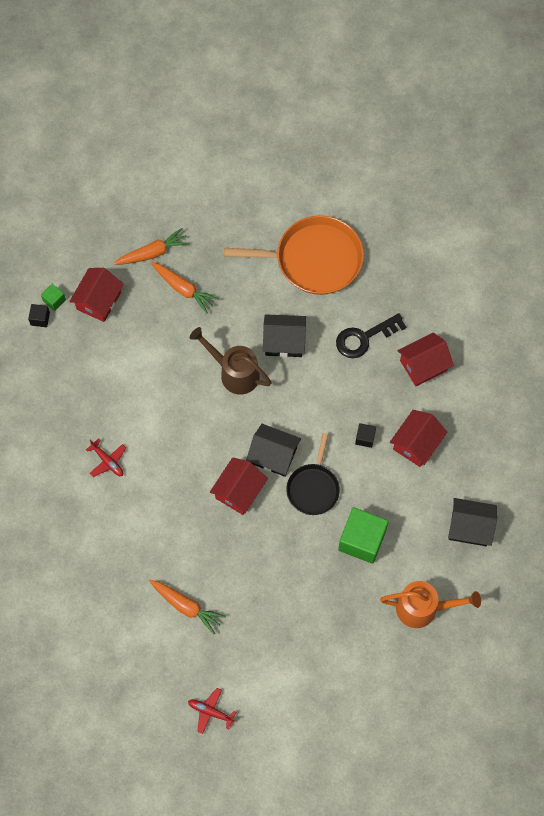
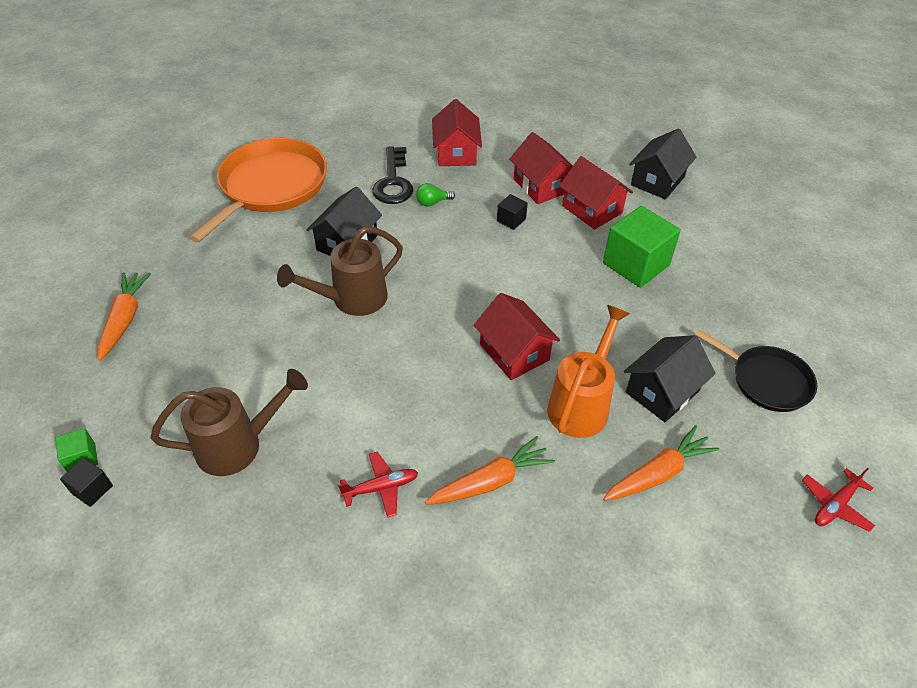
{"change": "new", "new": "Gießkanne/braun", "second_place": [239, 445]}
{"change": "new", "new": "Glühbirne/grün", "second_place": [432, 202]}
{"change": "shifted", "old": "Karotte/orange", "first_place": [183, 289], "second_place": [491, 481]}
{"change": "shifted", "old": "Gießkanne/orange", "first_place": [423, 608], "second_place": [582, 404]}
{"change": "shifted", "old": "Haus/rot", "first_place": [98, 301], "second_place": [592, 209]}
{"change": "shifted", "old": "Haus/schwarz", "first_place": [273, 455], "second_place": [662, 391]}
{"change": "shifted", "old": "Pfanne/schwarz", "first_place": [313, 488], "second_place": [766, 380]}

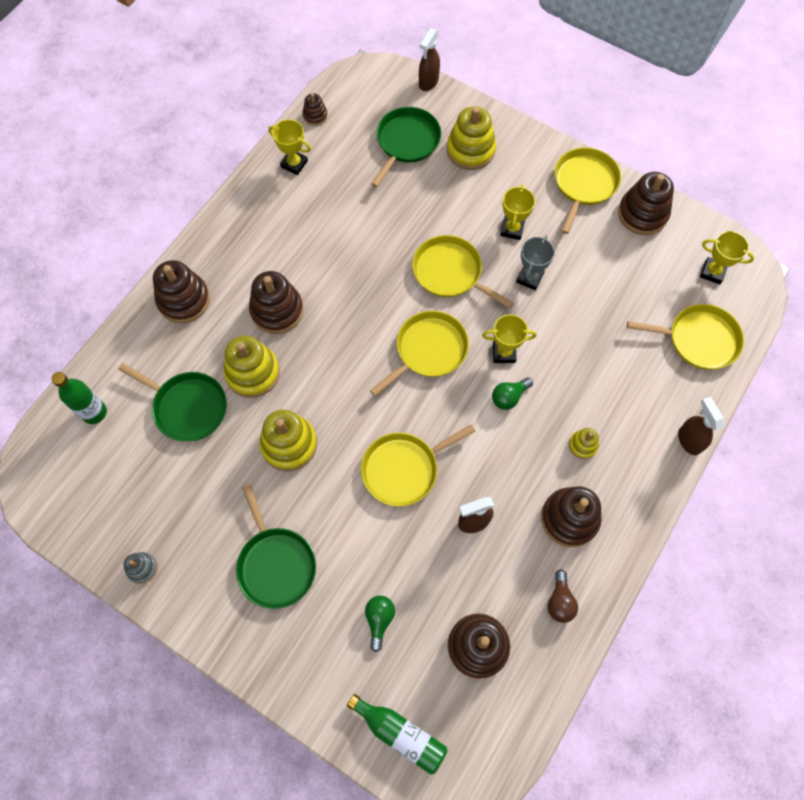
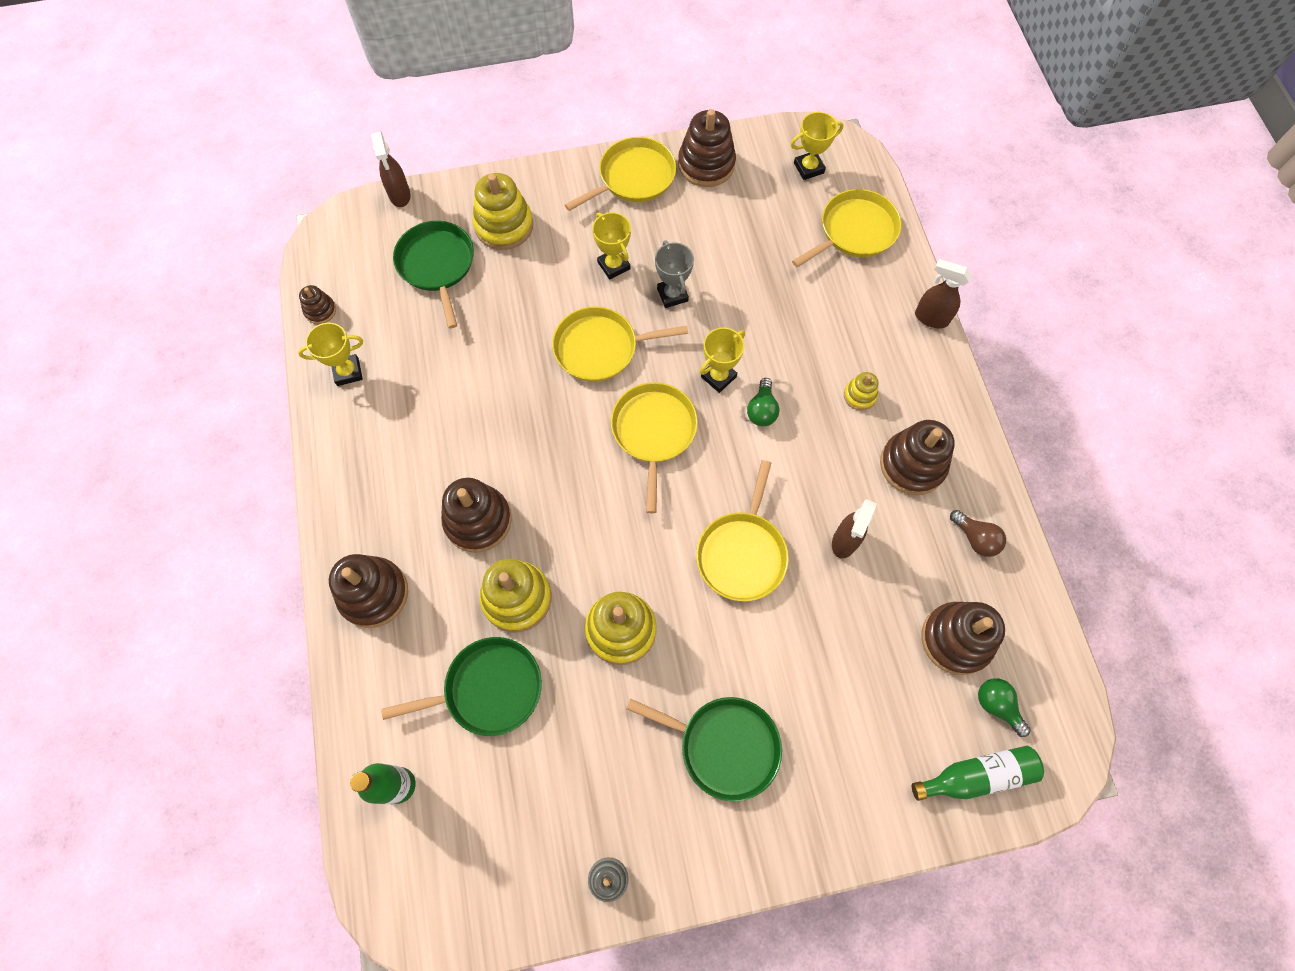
{"change": "rotated", "old": "Pfanne/gelb", "first_place": [584, 184], "second_place": [633, 178], "degrees": 75}
{"change": "shifted", "old": "Glühbirne/grün", "first_place": [379, 620], "second_place": [997, 706]}

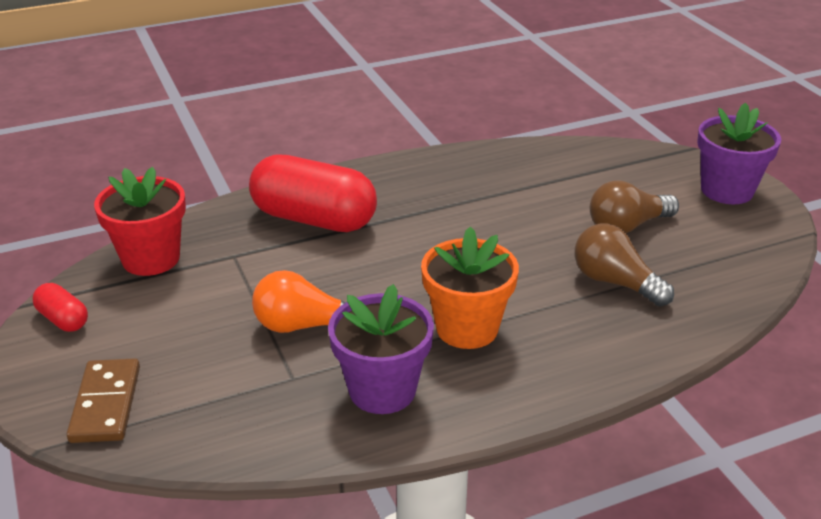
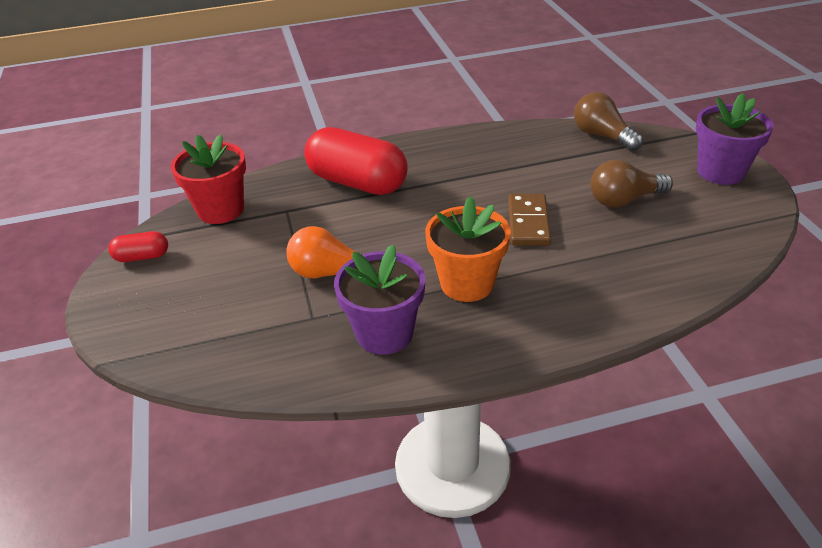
{"change": "rotated", "old": "Kapsel/rot", "first_place": [63, 319], "second_place": [142, 257], "degrees": -60}
{"change": "shifted", "old": "Dominostein/braun", "first_place": [106, 404], "second_place": [528, 222]}
{"change": "shifted", "old": "Glühbirne/braun", "first_place": [615, 282], "second_place": [602, 136]}

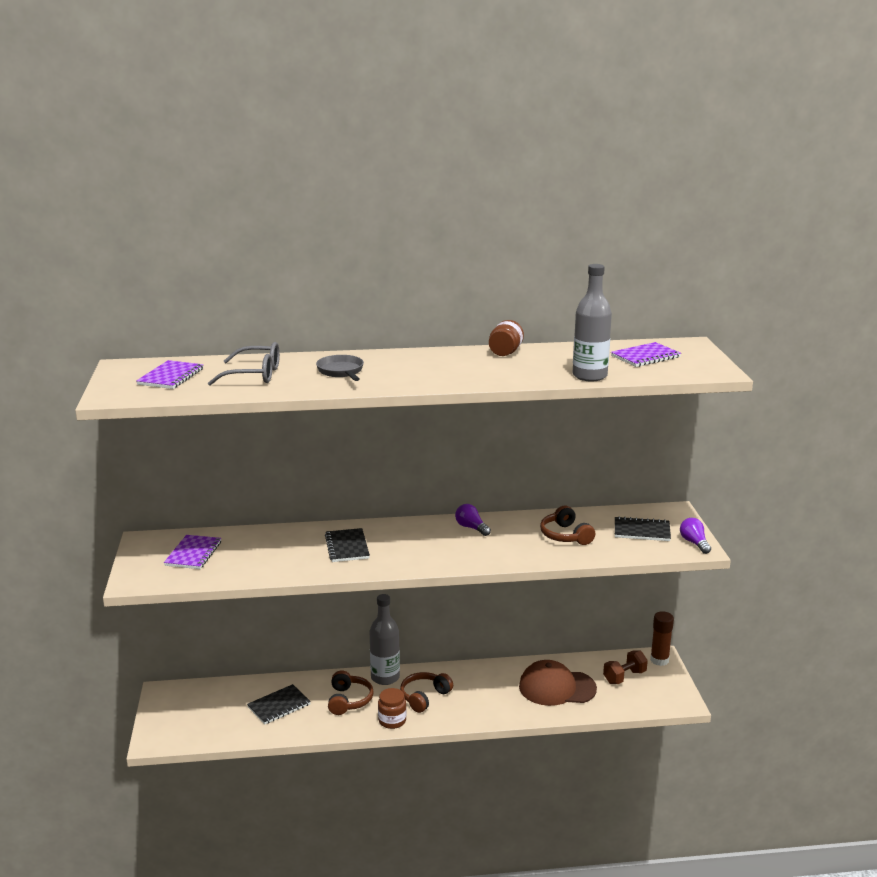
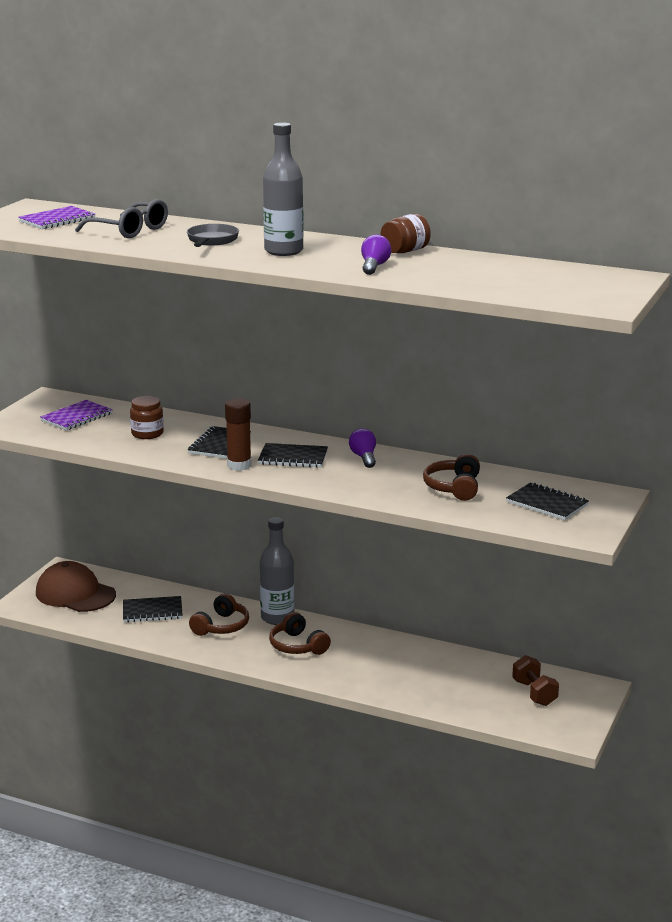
{"change": "shifted", "old": "Kappe/braun", "first_place": [557, 688], "second_place": [75, 594]}
{"change": "shifted", "old": "Einmachglas/braun", "first_place": [392, 721], "second_place": [147, 434]}
{"change": "shifted", "old": "Klebestift/braun", "first_place": [659, 660], "second_place": [239, 465]}
{"change": "new", "new": "Notizbuch/schwarz", "second_place": [293, 458]}
{"change": "shifted", "old": "Flasche/grau", "first_place": [589, 376], "second_place": [283, 251]}
{"change": "rotated", "old": "Kopfhörer/braun", "first_place": [424, 697], "second_place": [297, 646], "degrees": -105}
{"change": "shifted", "old": "Glühbirne/lila", "first_place": [694, 543], "second_place": [374, 267]}
{"change": "rotated", "old": "Hantel/braun", "first_place": [624, 677], "second_place": [534, 693], "degrees": 75}
{"change": "gone", "old": "Notizbuch/lila", "first_place": [645, 357]}

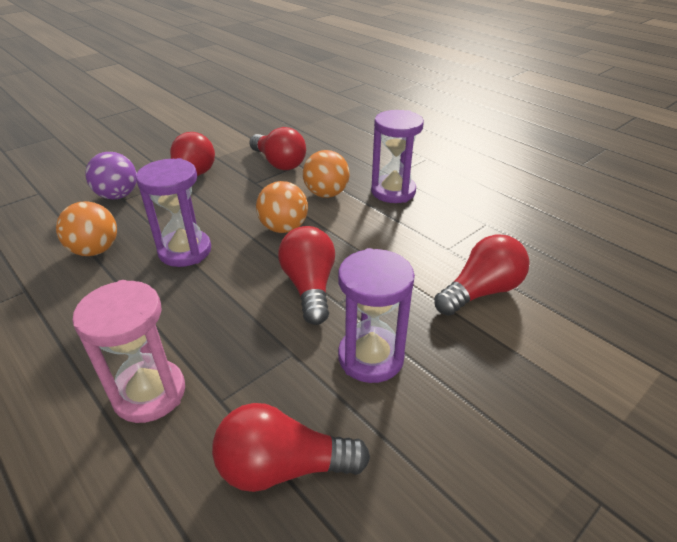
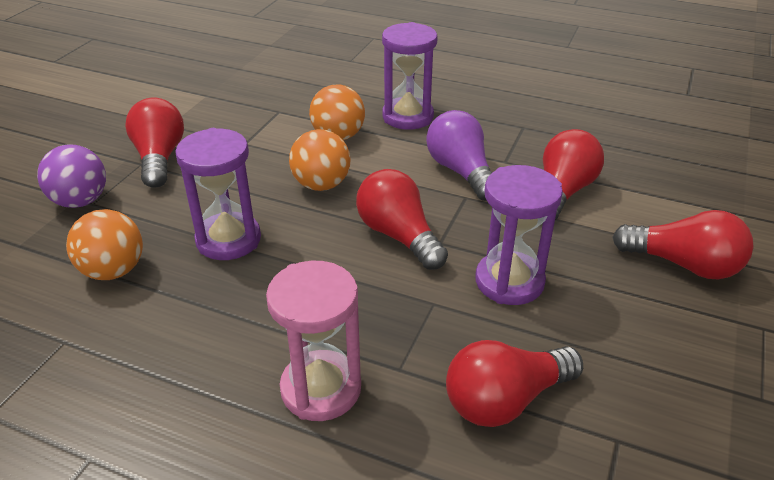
{"change": "new", "new": "Glühbirne/lila", "second_place": [461, 171]}
{"change": "shifted", "old": "Glühbirne/rot", "first_place": [279, 163], "second_place": [683, 264]}

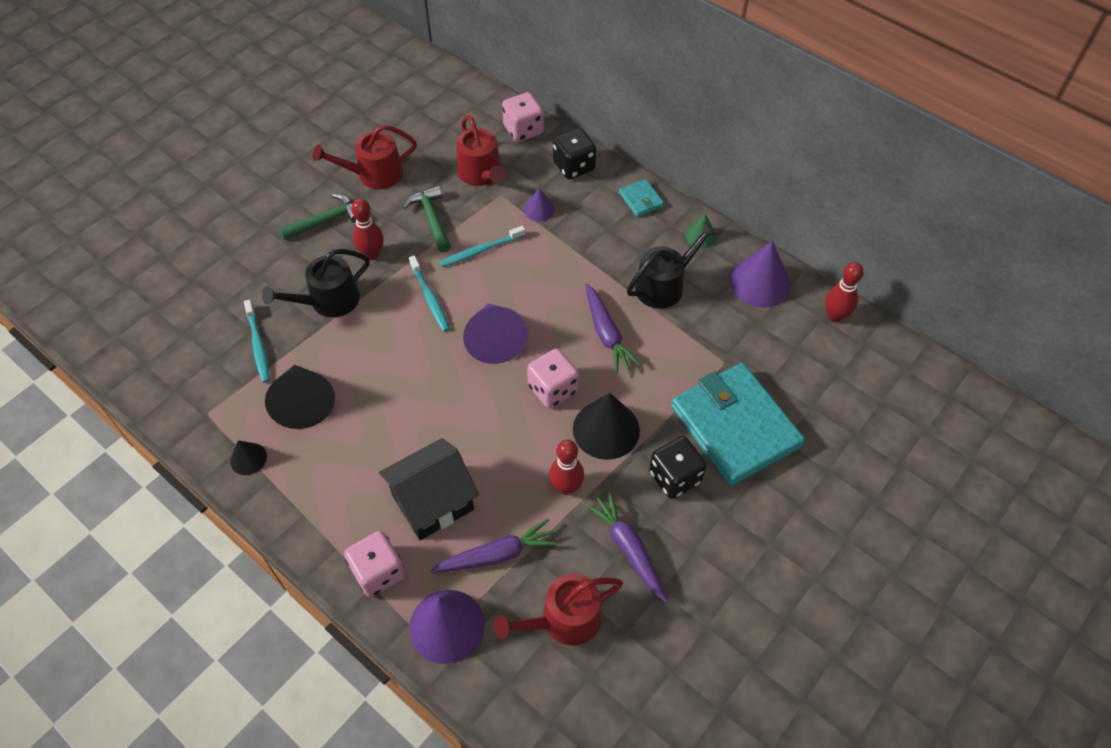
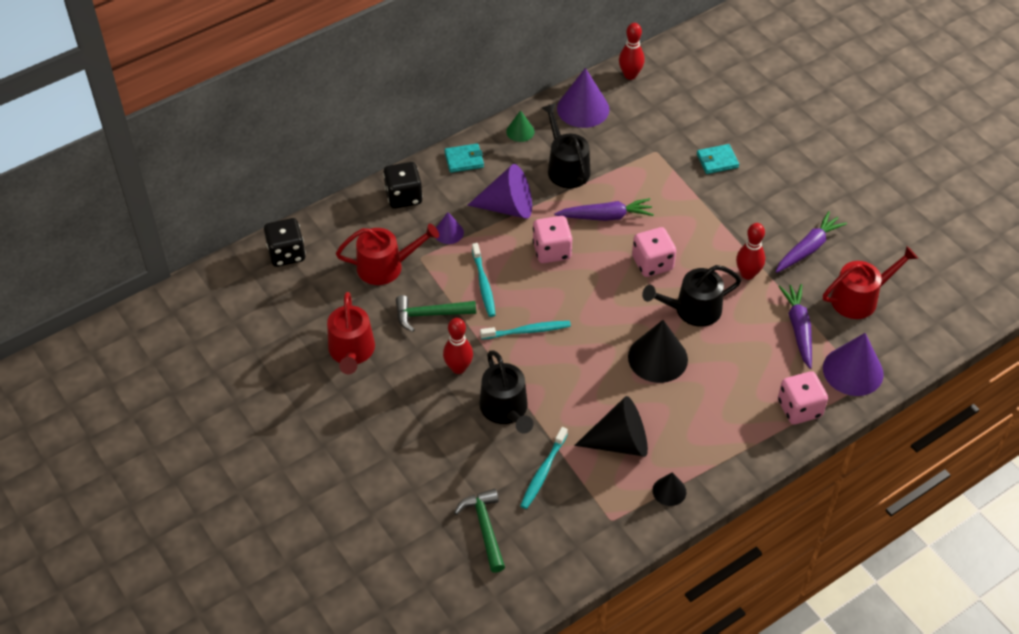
{"change": "shifted", "old": "Spielwürfel/schwarz", "first_place": [675, 477], "second_place": [286, 254]}
{"change": "shifted", "old": "Hammer/grün", "first_place": [326, 221], "second_place": [485, 528]}
{"change": "shifted", "old": "Kegel/lila", "first_place": [495, 340], "second_place": [508, 207]}
{"change": "rotated", "old": "Zahnbürste/türkis", "first_place": [258, 346], "second_place": [543, 472], "degrees": 120}
{"change": "shifted", "old": "Spielwürfel/rosa", "first_place": [523, 130], "second_place": [552, 251]}
{"change": "shifted", "old": "Kegel/schwarz", "first_place": [606, 429], "second_place": [657, 358]}
{"change": "new", "new": "Gießkanne/schwarz", "second_place": [692, 310]}
{"change": "scaled", "old": "Geldbörse/türkis", "first_place": [735, 427], "second_place": [717, 161], "factor": 0.41}
{"change": "rotated", "old": "Karotte/lila", "first_place": [628, 548], "second_place": [808, 248], "degrees": 150}
{"change": "rotated", "old": "Gießkanne/rot", "first_place": [564, 620], "second_place": [859, 298], "degrees": -105}
{"change": "gone", "old": "Haus/schwarz", "first_place": [433, 502]}

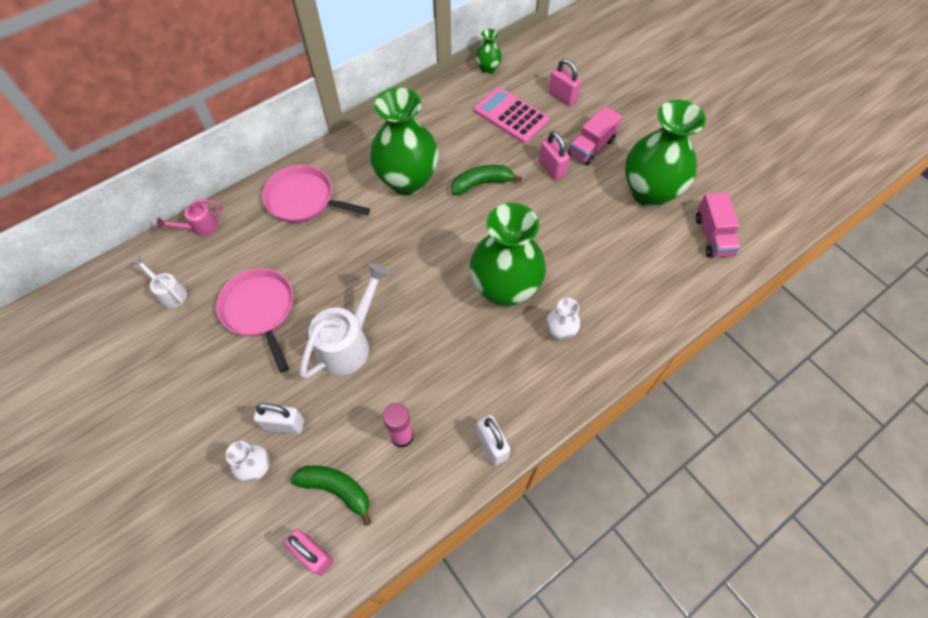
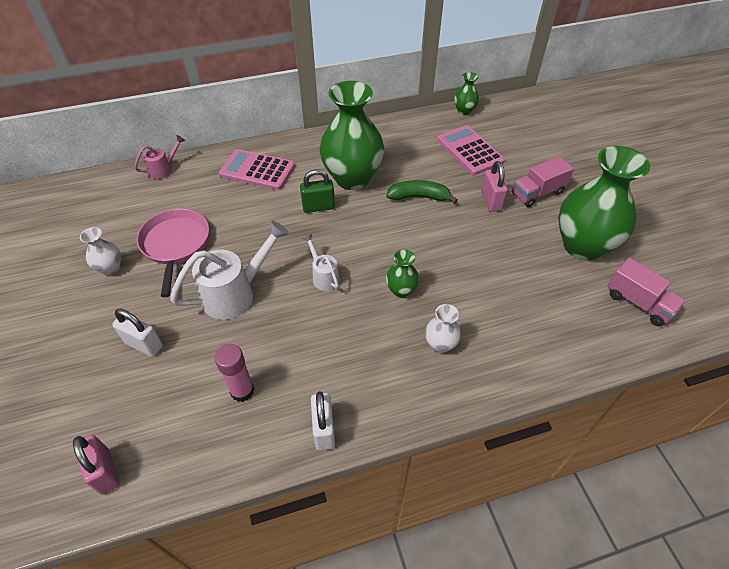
{"change": "shifted", "old": "Vase/weiß", "first_place": [256, 468], "second_place": [110, 268]}
{"change": "rotated", "old": "Gießkanne/rosa", "first_place": [200, 227], "second_place": [164, 170], "degrees": 150}
{"change": "swapped", "old": "Pfanne/rosa", "new": "Taschenrechner/rosa", "first_place": [304, 199], "second_place": [257, 170]}
{"change": "new", "new": "Vorhängeschloss/grün", "second_place": [318, 207]}
{"change": "shifted", "old": "Gießkanne/weiß", "first_place": [170, 293], "second_place": [323, 276]}
{"change": "scaled", "old": "Vase/grün", "first_place": [505, 289], "second_place": [401, 290], "factor": 0.45}
{"change": "rotated", "old": "Lastwagen/rosa", "first_place": [713, 236], "second_place": [638, 303], "degrees": -60}
{"change": "gone", "old": "Banane/grün", "first_place": [336, 489]}
{"change": "gone", "old": "Vorhängeschloss/rosa", "first_place": [562, 97]}

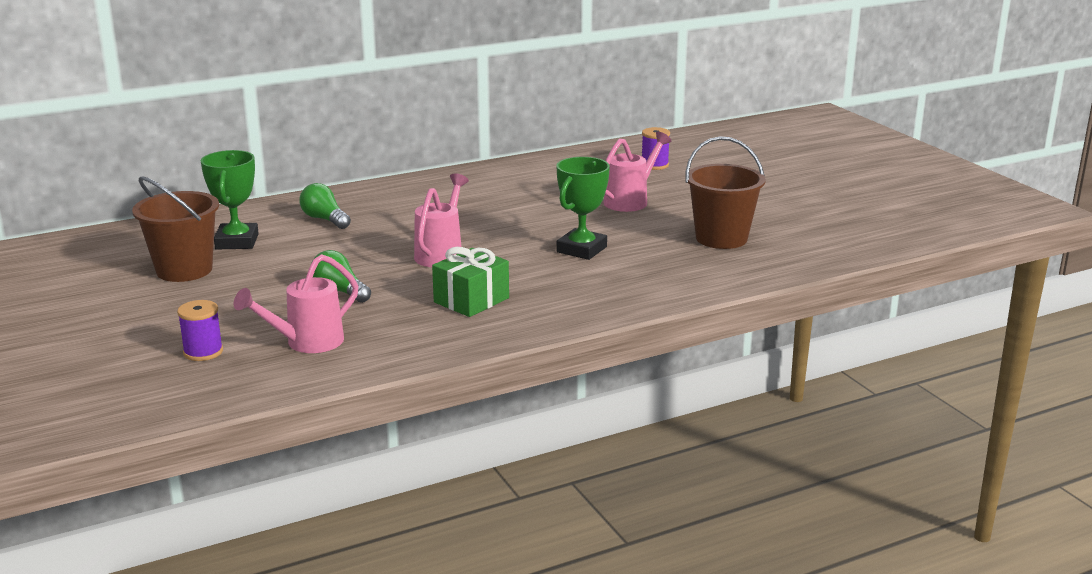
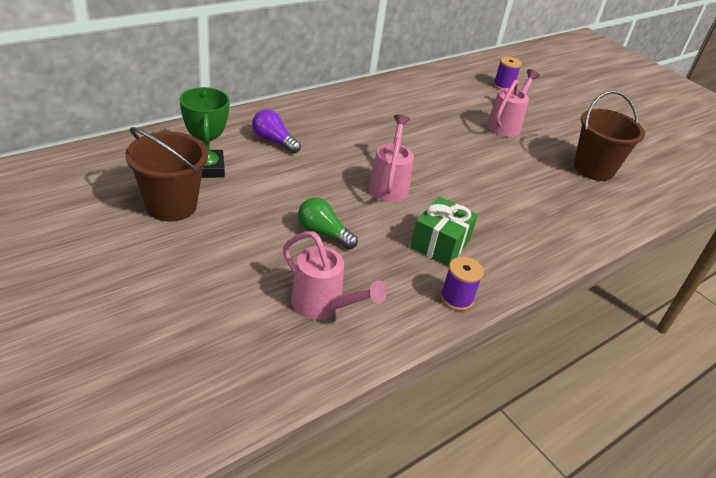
{"change": "repainted", "old": "Glühbirne/grün", "new": "Glühbirne/lila", "first_place": [325, 219], "second_place": [273, 141]}
{"change": "rotated", "old": "Gießkanne/rosa", "first_place": [307, 343], "second_place": [322, 305], "degrees": -90}
{"change": "shifted", "old": "Garnrolle/lila", "first_place": [203, 352], "second_place": [456, 299]}
{"change": "gone", "old": "Pokal/grün", "first_place": [581, 249]}

